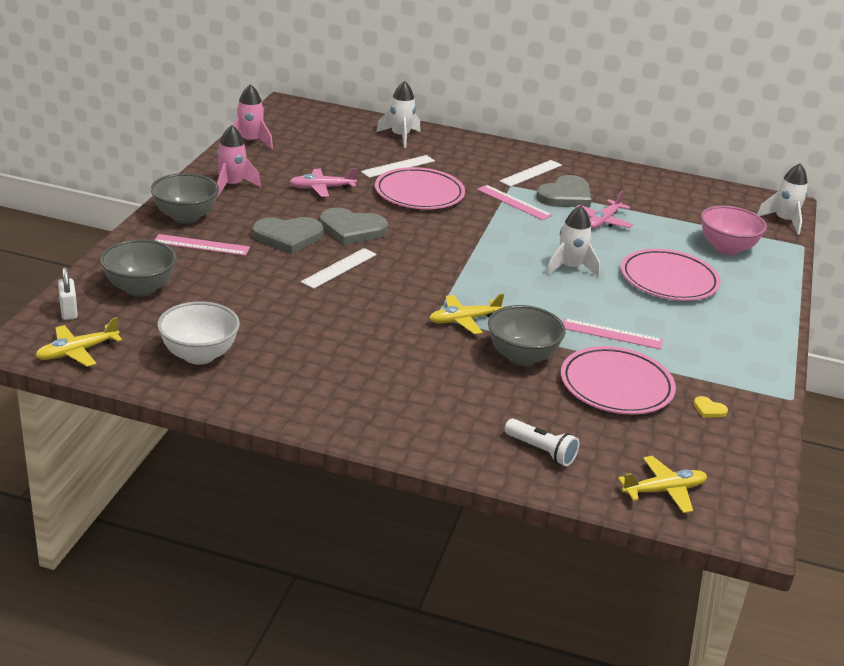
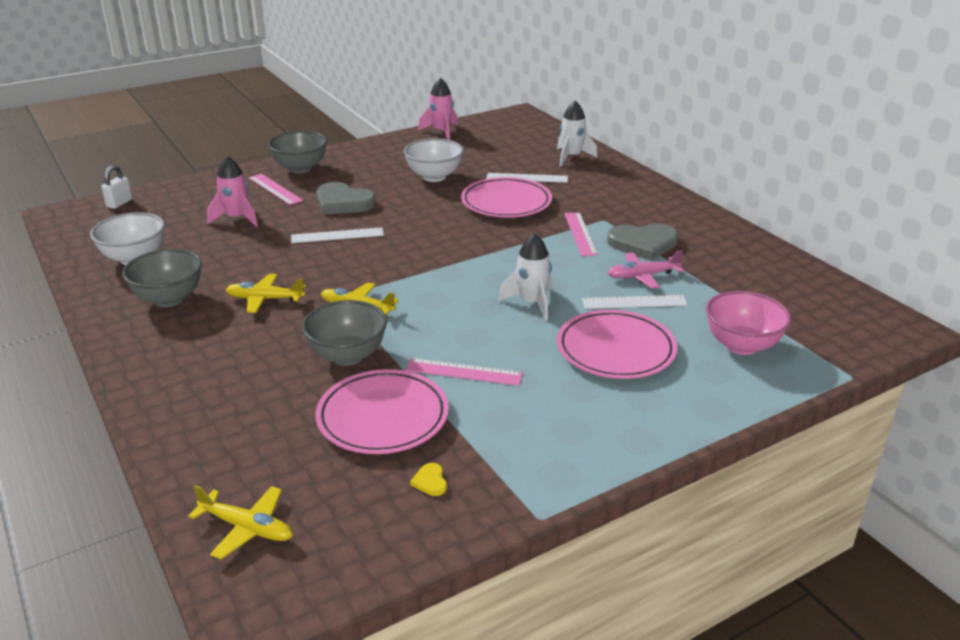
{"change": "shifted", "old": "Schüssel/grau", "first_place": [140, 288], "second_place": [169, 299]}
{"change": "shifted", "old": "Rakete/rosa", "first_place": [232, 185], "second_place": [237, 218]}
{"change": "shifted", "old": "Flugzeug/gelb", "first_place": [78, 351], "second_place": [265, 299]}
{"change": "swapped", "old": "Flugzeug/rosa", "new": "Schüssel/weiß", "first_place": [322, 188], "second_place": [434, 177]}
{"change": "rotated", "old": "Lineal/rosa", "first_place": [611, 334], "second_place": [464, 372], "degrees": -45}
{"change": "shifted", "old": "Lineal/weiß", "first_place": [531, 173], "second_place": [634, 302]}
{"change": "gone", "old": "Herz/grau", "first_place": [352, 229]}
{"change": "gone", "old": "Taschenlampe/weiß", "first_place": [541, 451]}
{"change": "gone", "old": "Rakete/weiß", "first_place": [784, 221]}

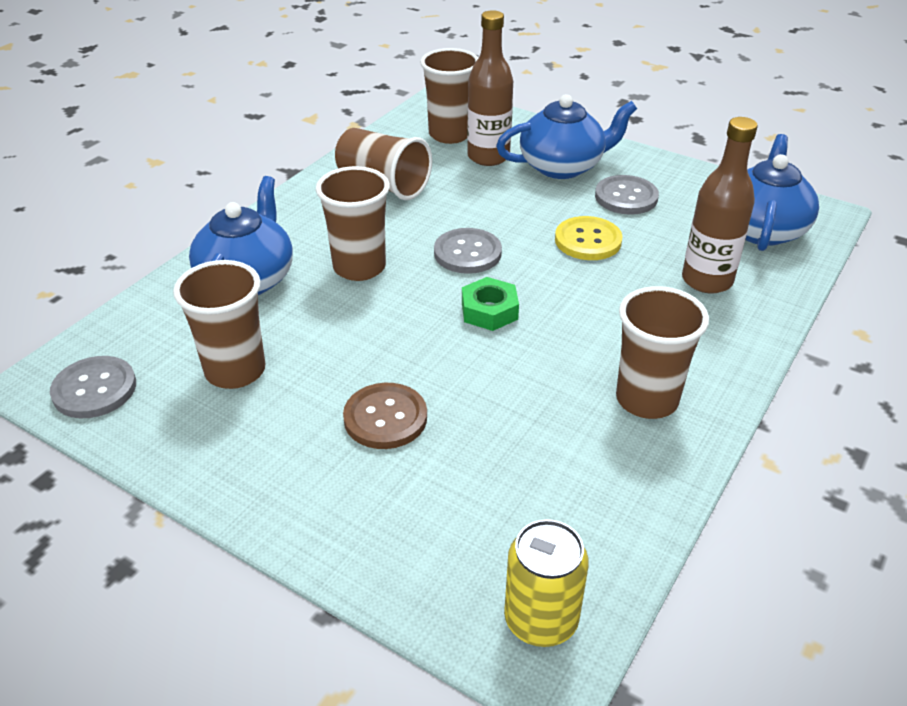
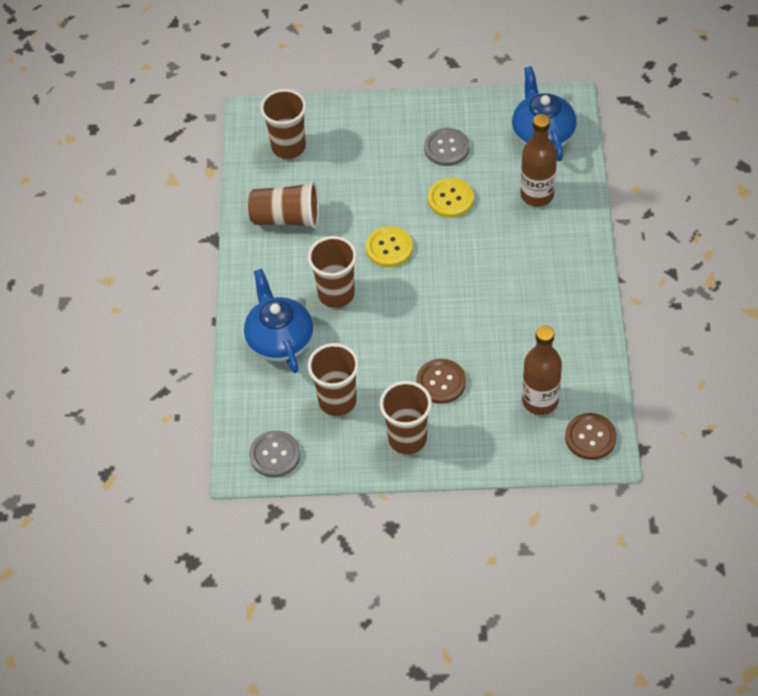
{"change": "repainted", "old": "Knopf/grau", "new": "Knopf/gelb", "first_place": [467, 253], "second_place": [389, 248]}
{"change": "shifted", "old": "Becher/braun", "first_place": [646, 400], "second_place": [407, 439]}
{"change": "shifted", "old": "Flasche/braun", "first_place": [488, 157], "second_place": [540, 401]}
{"change": "swapped", "old": "Dose/gelb", "new": "Knopf/braun", "first_place": [541, 620], "second_place": [590, 437]}
{"change": "gone", "old": "Sechskantmutter/grün", "first_place": [489, 311]}
{"change": "gone", "old": "Teekanne/blau", "first_place": [563, 166]}

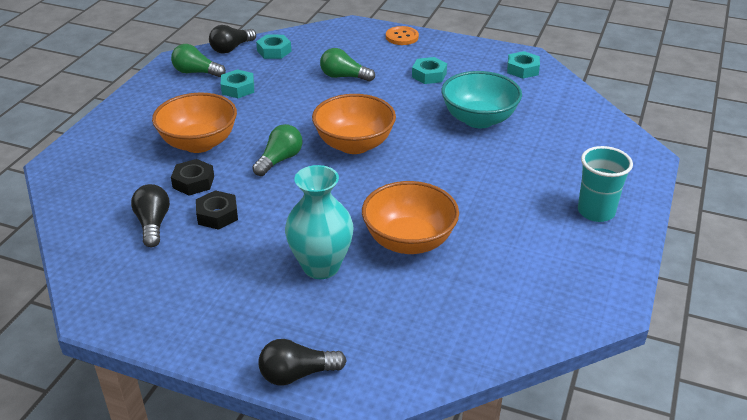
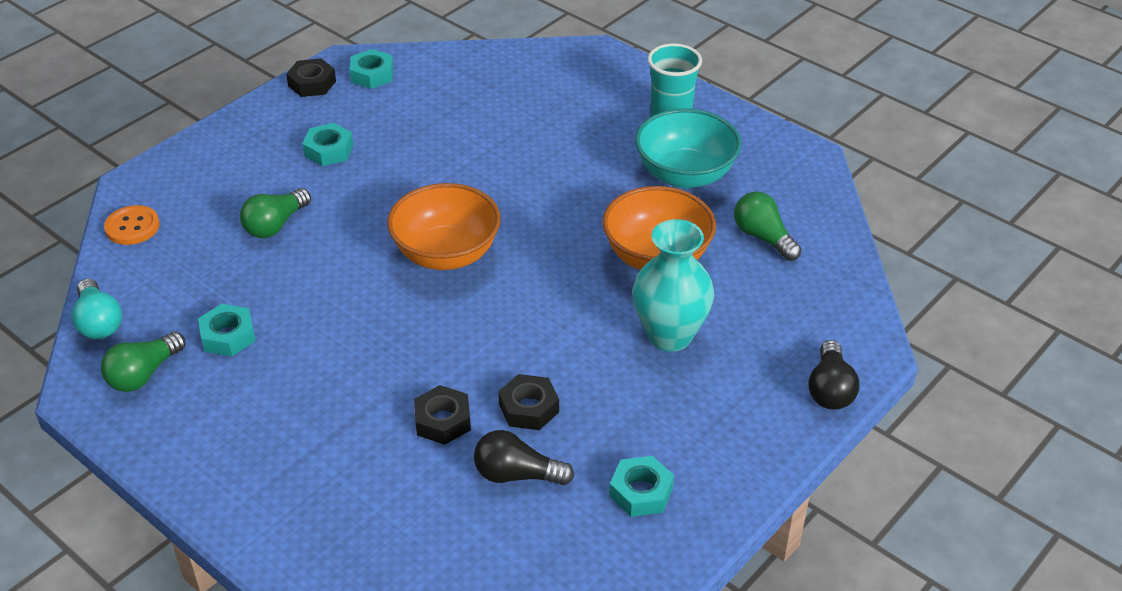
{"change": "repainted", "old": "Glühbirne/schwarz", "new": "Glühbirne/türkis", "first_place": [231, 48], "second_place": [99, 322]}
{"change": "shifted", "old": "Knopf/orange", "first_place": [402, 37], "second_place": [132, 227]}
{"change": "new", "new": "Sechskantmutter/schwarz", "second_place": [312, 83]}
{"change": "shifted", "old": "Sechskantmutter/türkis", "first_place": [274, 51], "second_place": [641, 492]}
{"change": "shifted", "old": "Schüssel/türkis", "first_place": [479, 119], "second_place": [685, 175]}
{"change": "shifted", "old": "Glühbirne/grün", "first_place": [279, 160], "second_place": [763, 237]}
{"change": "gone", "old": "Schüssel/orange", "first_place": [199, 143]}

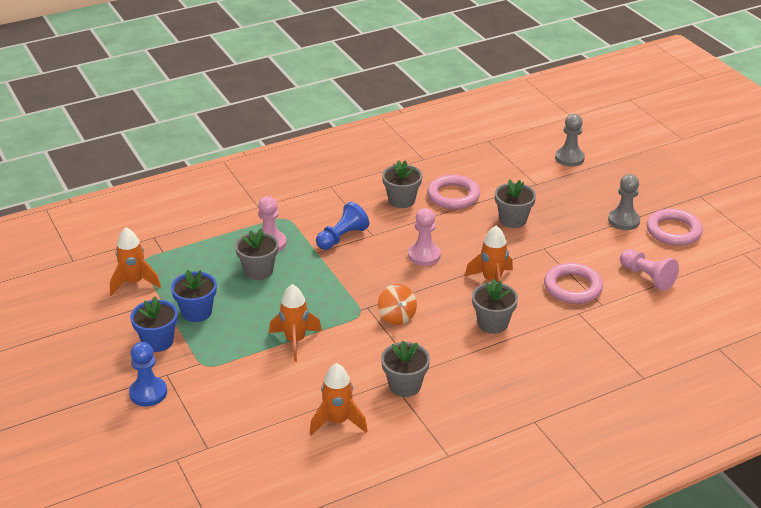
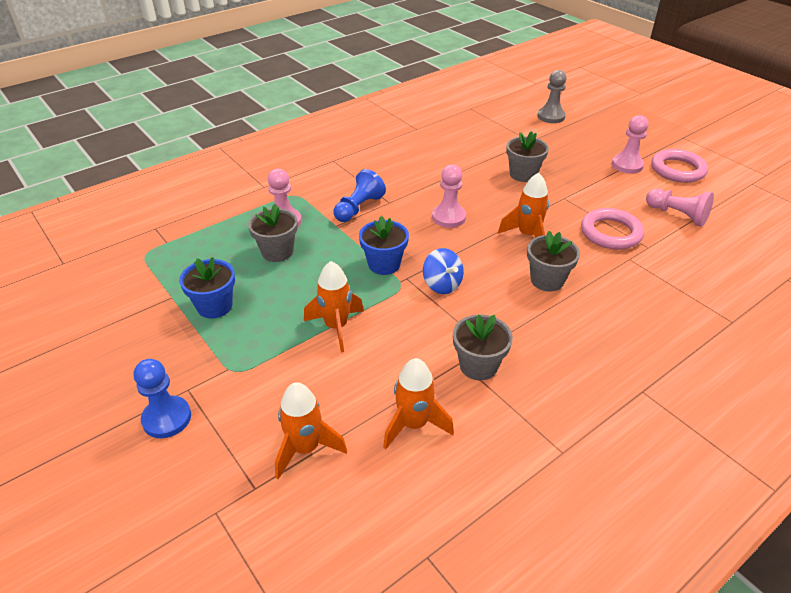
{"change": "shifted", "old": "Rakete/orange", "first_place": [134, 282], "second_place": [305, 448]}
{"change": "shifted", "old": "Blumentopf/blau", "first_place": [158, 341], "second_place": [384, 264]}
{"change": "repainted", "old": "Kreisel/orange", "new": "Kreisel/blau", "first_place": [397, 316], "second_place": [442, 284]}
{"change": "repainted", "old": "Bauer/grau", "new": "Bauer/rosa", "first_place": [623, 220], "second_place": [627, 165]}
{"change": "gone", "old": "Blumentopf/grau", "first_place": [401, 200]}
{"change": "gone", "old": "Ring/rosa", "first_place": [453, 196]}

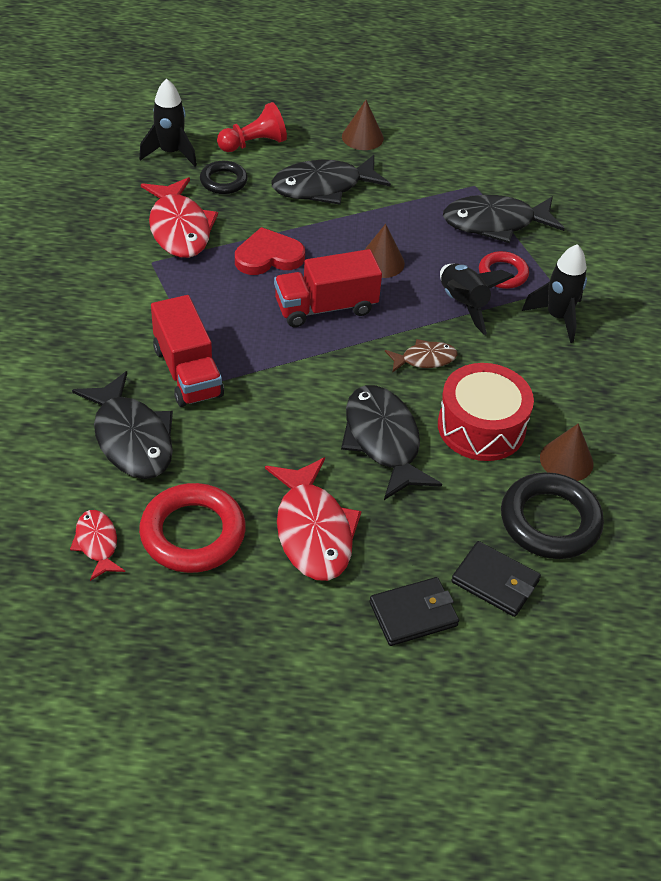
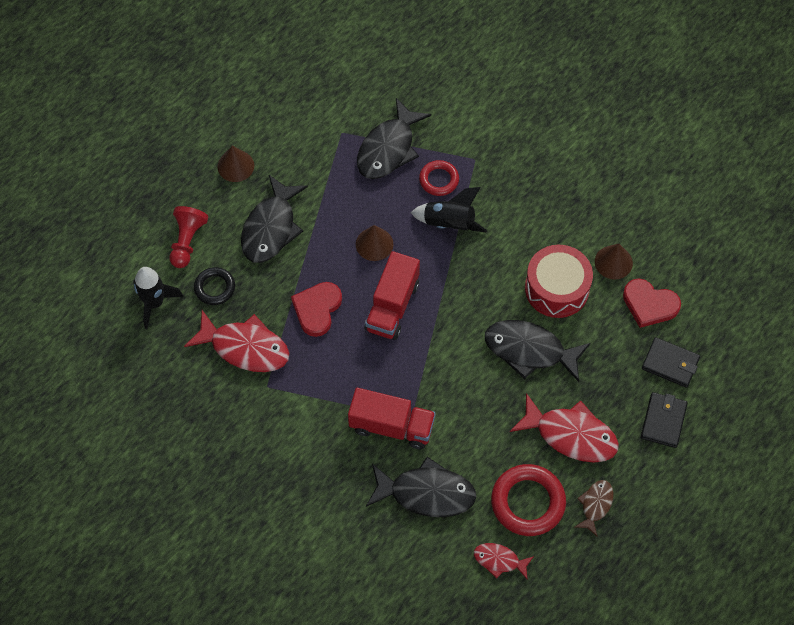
{"change": "shifted", "old": "Fisch/braun", "first_place": [424, 359], "second_place": [595, 505]}
{"change": "swapped", "old": "Ring/schwarz", "new": "Herz/rot", "first_place": [550, 521], "second_place": [649, 304]}
{"change": "rotated", "old": "Geldbörse/schwarz", "first_place": [495, 581], "second_place": [670, 364], "degrees": 45}
{"change": "gone", "old": "Rakete/schwarz", "first_place": [557, 317]}

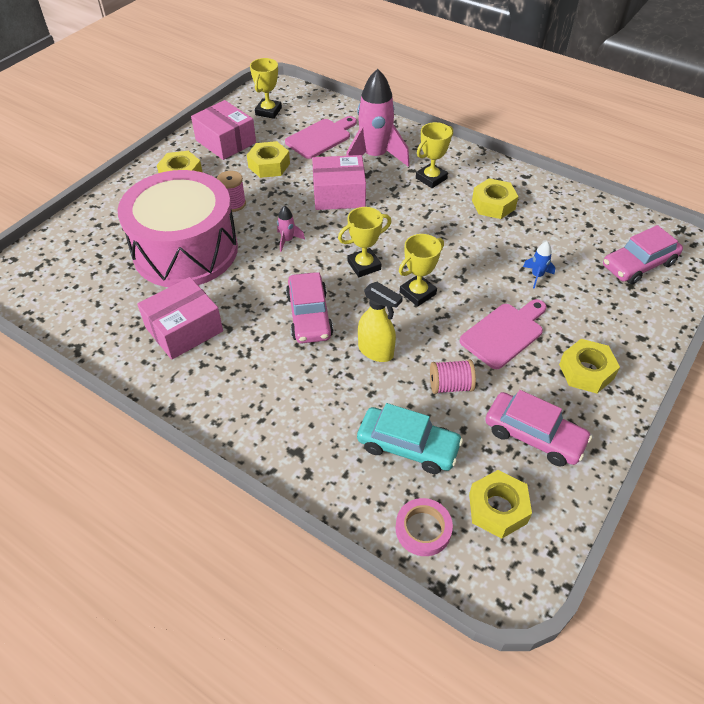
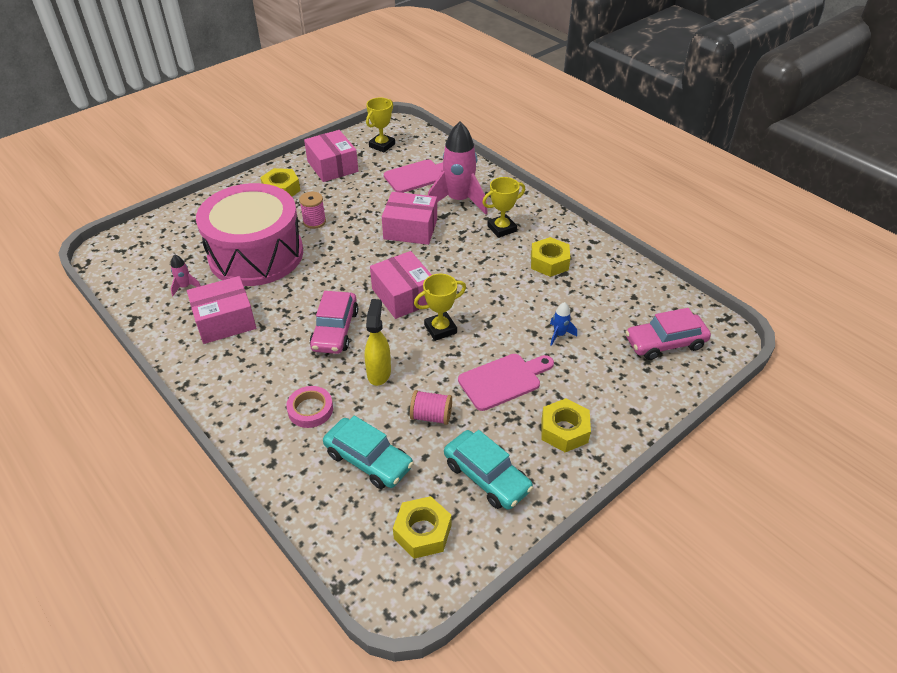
{"change": "shifted", "old": "Rakete/rosa", "first_place": [287, 240], "second_place": [185, 287]}
{"change": "shifted", "old": "Klebeband/rosa", "first_place": [423, 529], "second_place": [310, 409]}
{"change": "rotated", "old": "Sprühflasche/gelb", "first_place": [376, 351], "second_place": [379, 373], "degrees": -135}
{"change": "swapped", "old": "Pokal/gelb", "new": "Schachtel/rosa", "first_place": [364, 265], "second_place": [403, 295]}
{"change": "repainted", "old": "Auto/rosa", "new": "Auto/türkis", "first_place": [534, 436], "second_place": [486, 477]}
{"change": "gone", "old": "Sechskantmutter/gelb", "first_place": [269, 165]}

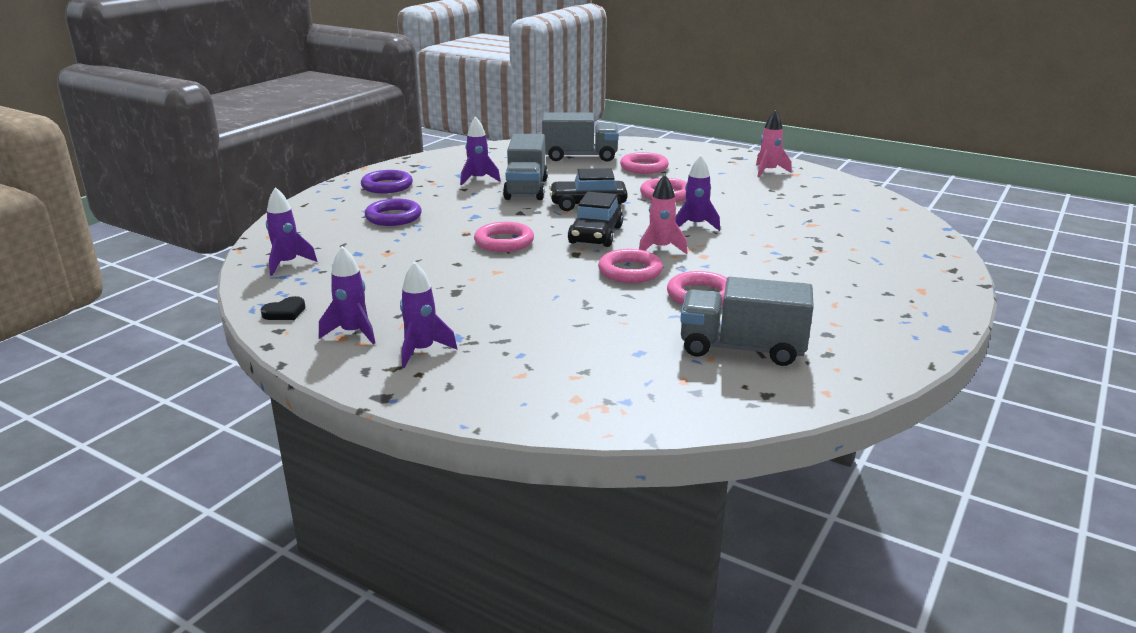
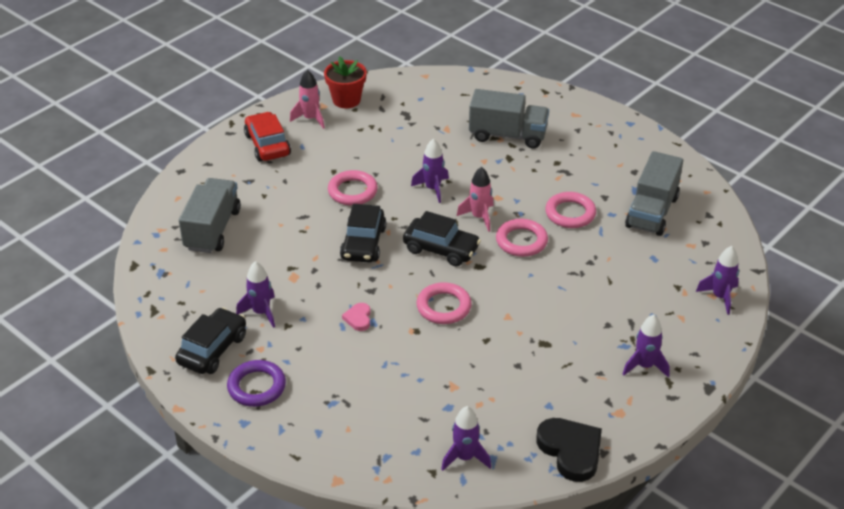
{"change": "new", "new": "Auto/schwarz", "second_place": [212, 349]}
{"change": "new", "new": "Auto/rot", "second_place": [267, 145]}
{"change": "new", "new": "Blumentopf/rot", "second_place": [346, 100]}
{"change": "new", "new": "Herz/rosa", "second_place": [358, 318]}
{"change": "shifted", "old": "Lastwagen/grau", "first_place": [526, 189], "second_place": [507, 135]}
{"change": "scaled", "old": "Herz/schwarz", "first_place": [285, 312], "second_place": [571, 451], "factor": 2.0}
{"change": "shifted", "old": "Rakete/lila", "first_place": [353, 333], "second_place": [720, 297]}
{"change": "gone", "old": "Ring/lila", "first_place": [393, 217]}
{"change": "gone", "old": "Ring/rosa", "first_place": [644, 167]}

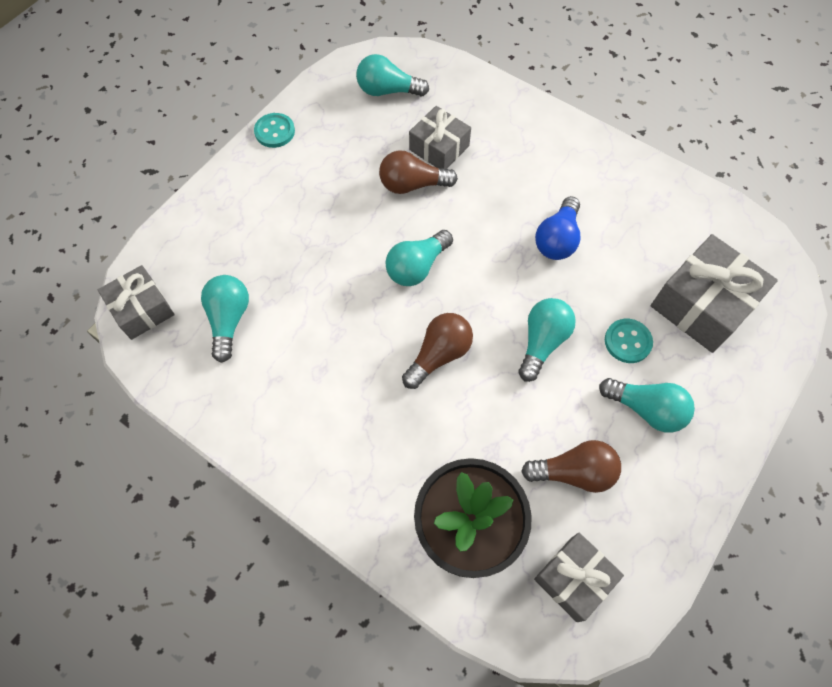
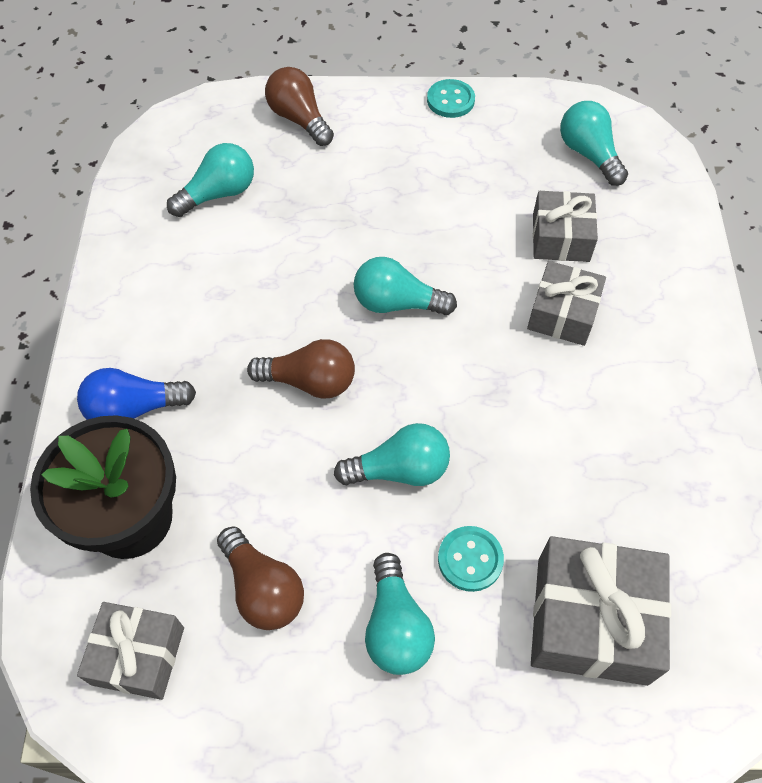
{"change": "shifted", "old": "Glühbirne/blau", "first_place": [557, 239], "second_place": [134, 408]}
{"change": "shifted", "old": "Glühbirne/braun", "first_place": [412, 185], "second_place": [299, 119]}
{"change": "shifted", "old": "Geschenk/grau", "first_place": [142, 309], "second_place": [562, 313]}

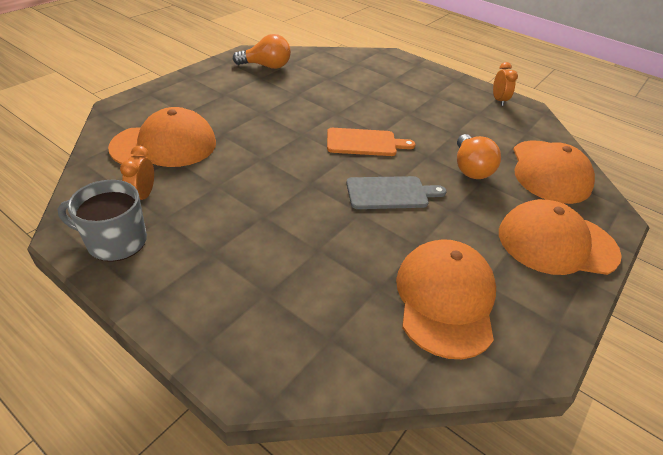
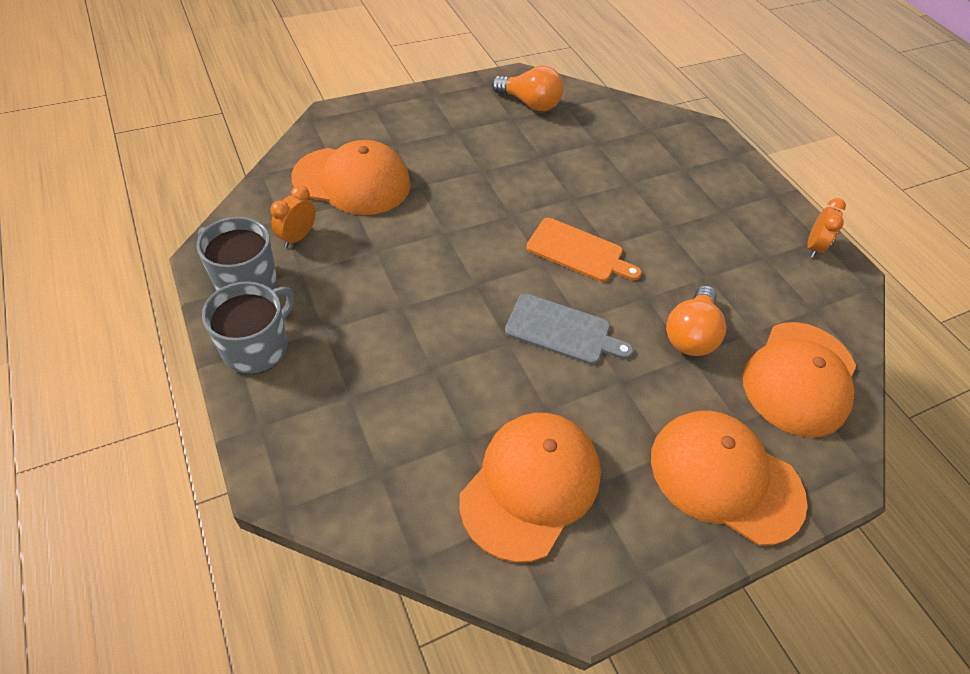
{"change": "new", "new": "Tasse/grau", "second_place": [257, 347]}

